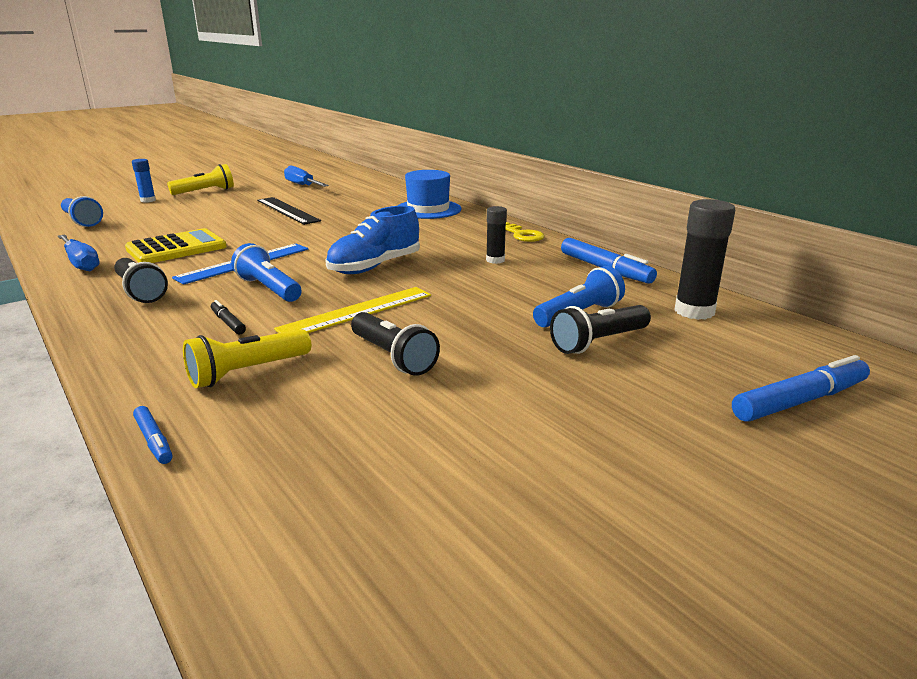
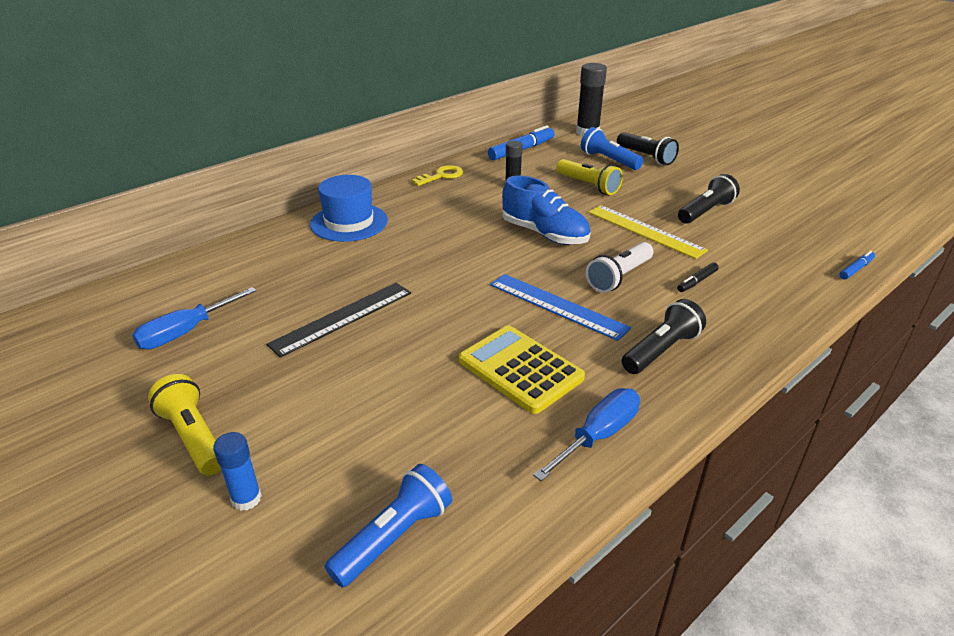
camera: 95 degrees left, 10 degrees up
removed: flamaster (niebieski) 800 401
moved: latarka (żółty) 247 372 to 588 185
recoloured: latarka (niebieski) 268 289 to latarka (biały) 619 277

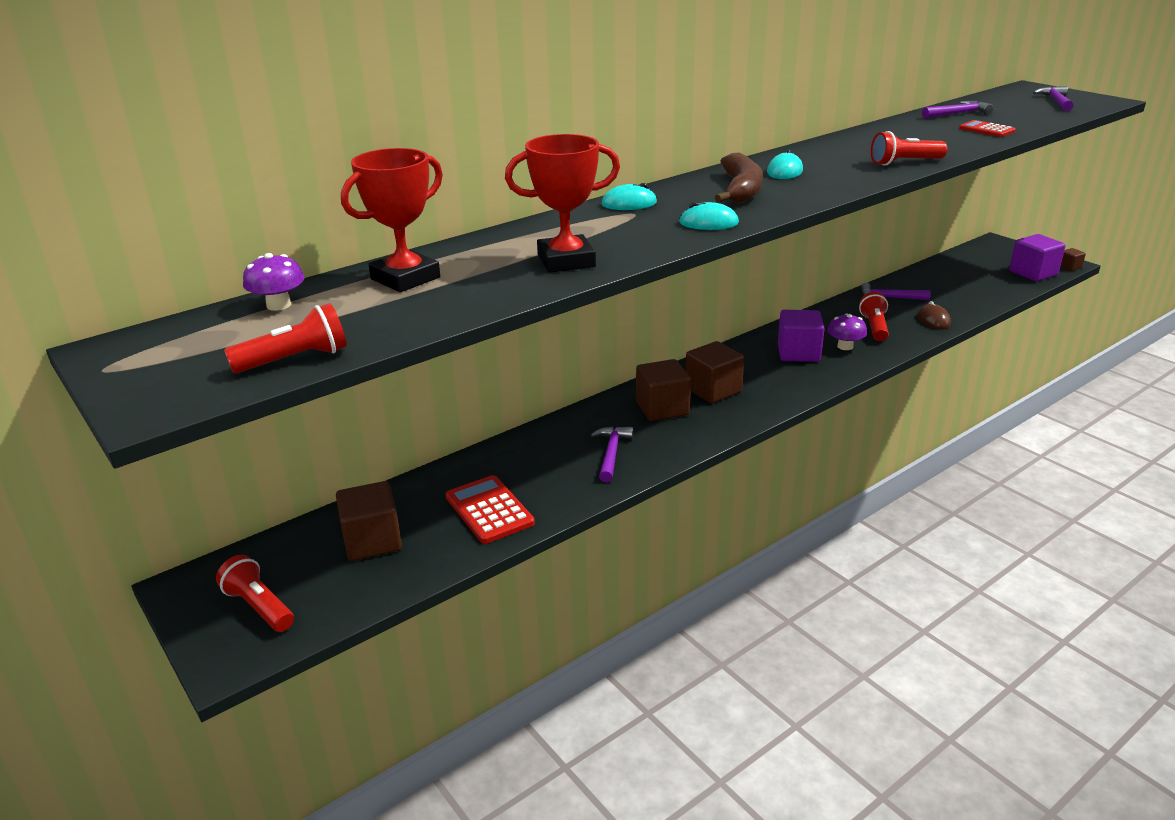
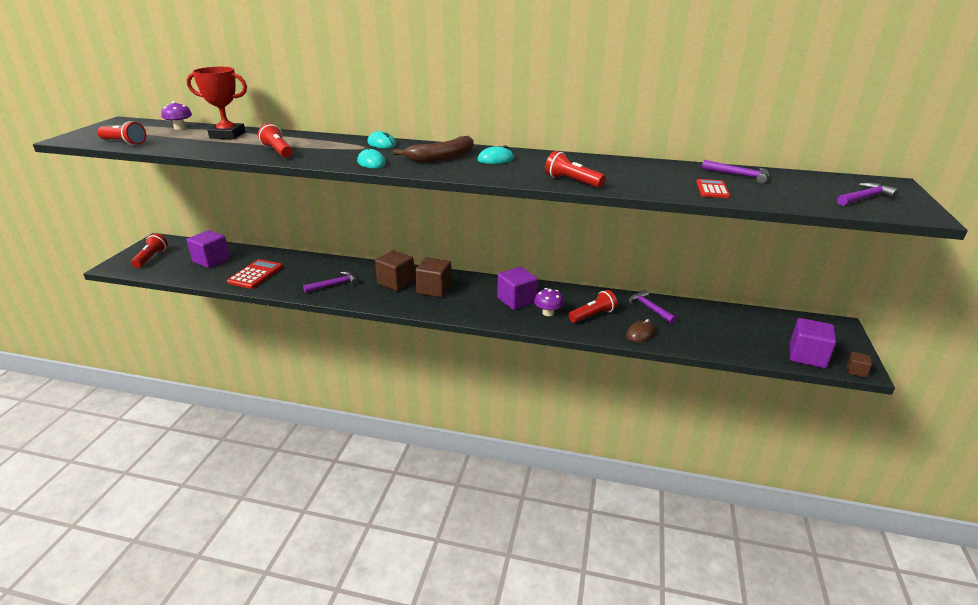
camera: 50 degrees right, 0 degrees up
replaced: puchar (czerwony) 566 261 to latarka (czerwony) 278 151
recoloured: sześcian (brązowy) 372 541 to sześcian (fioletowy) 211 260

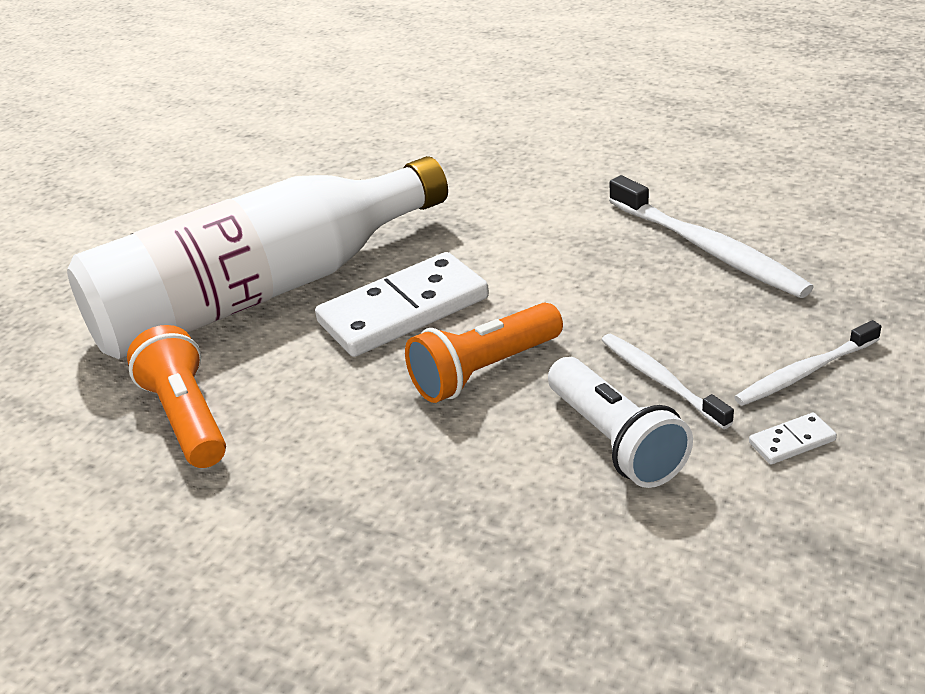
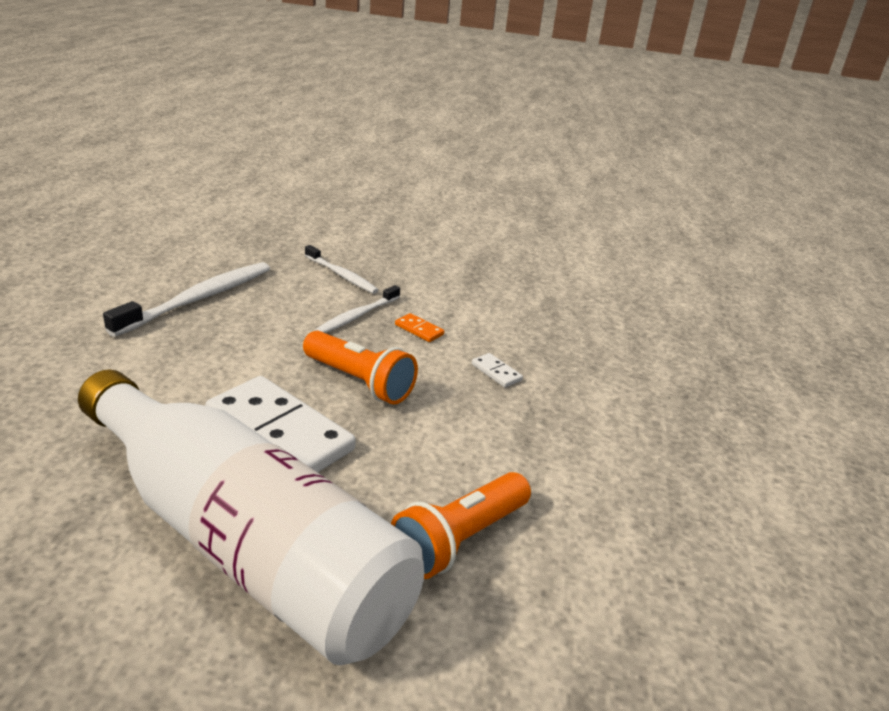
camera: 115 degrees left, 5 degrees down
moved: kostka domina (biały) 792 442 to 496 372
replaced: latarka (biały) 615 441 to kostka domina (pomarańczowy) 419 330

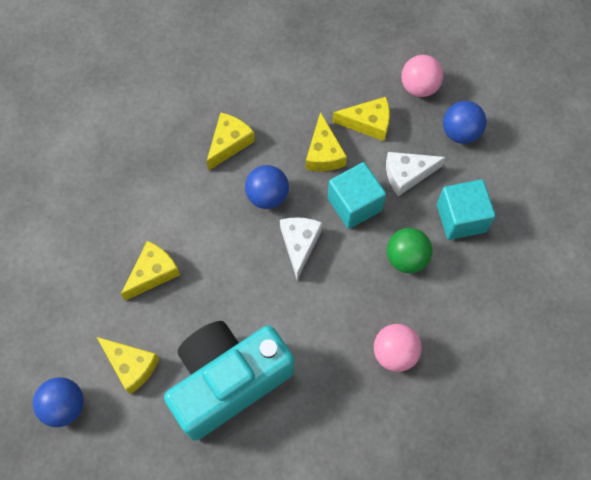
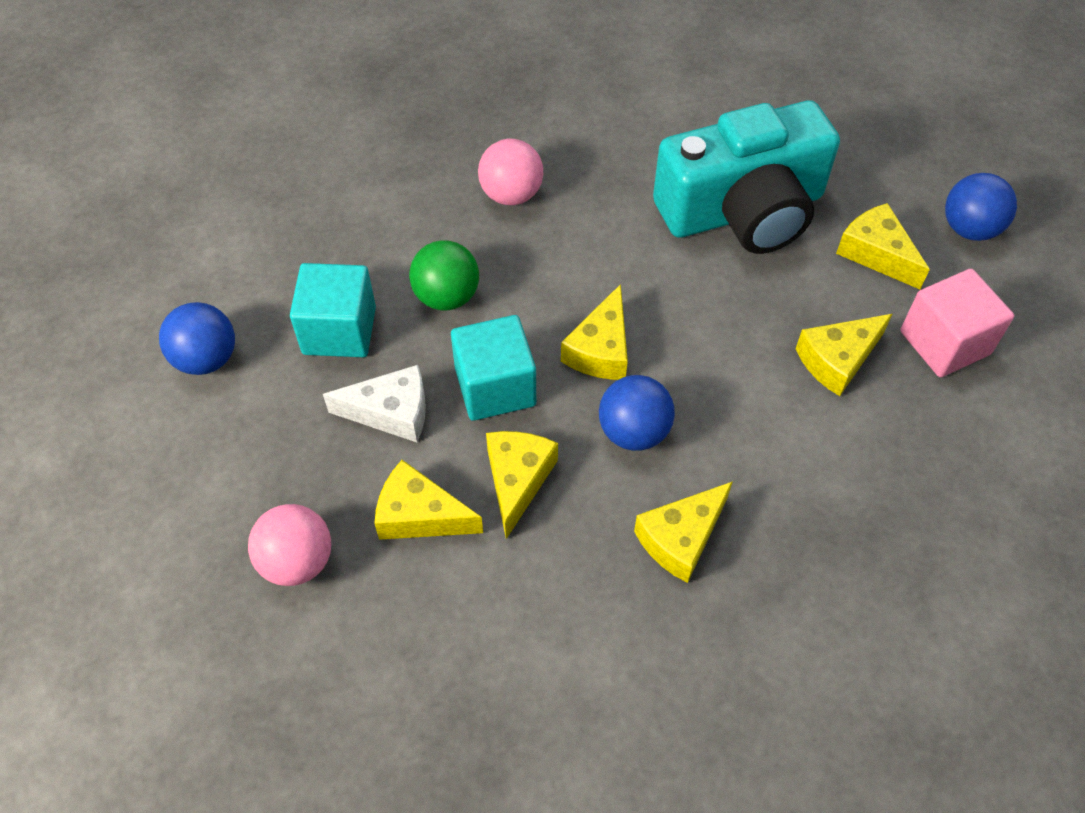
camera: 165 degrees left, 10 degrees down
added: sześcian (różowy) 944 343
moved: piłka (niebieski) 460 132 to 206 359
recoloured: ser (biały) 299 244 to ser (żółty) 600 349

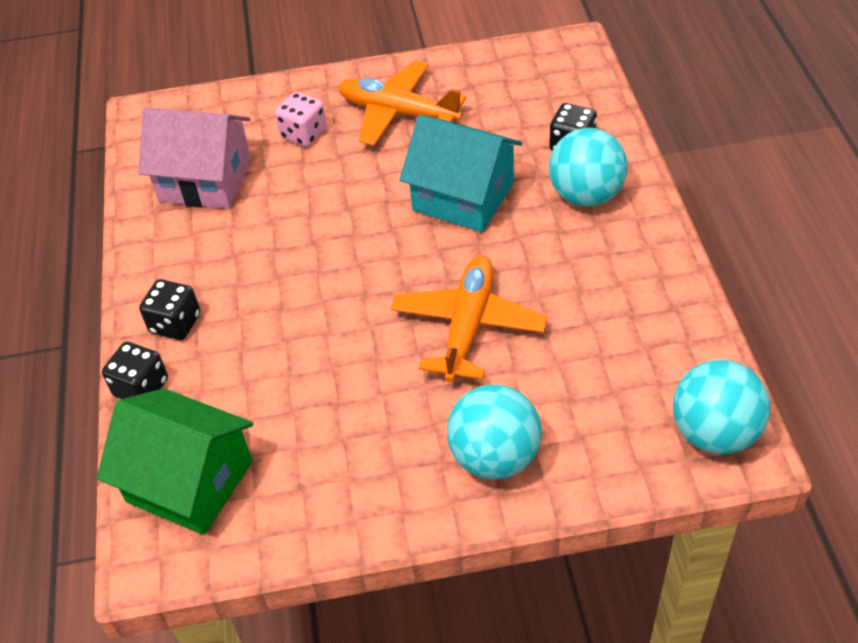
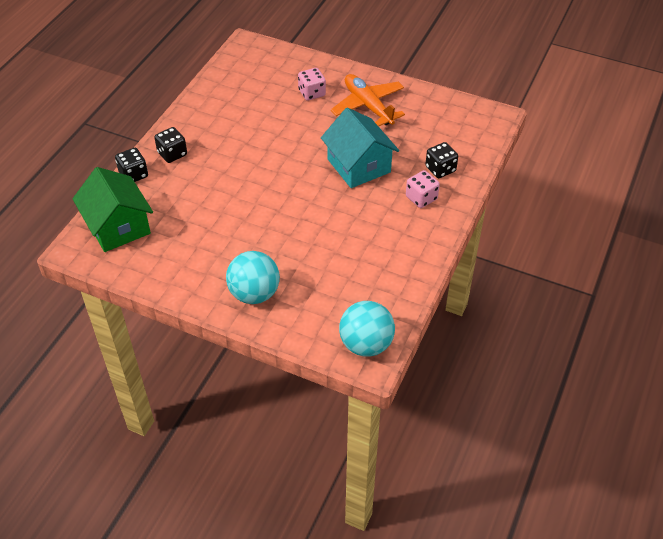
camera: 30 degrees right, 0 degrees up
removed: domek (różowy) 205 180; samolot (pomarańczowy) 468 326
replaced: piłka (turkusowy) 586 195 to kostka do gry (różowy) 421 198

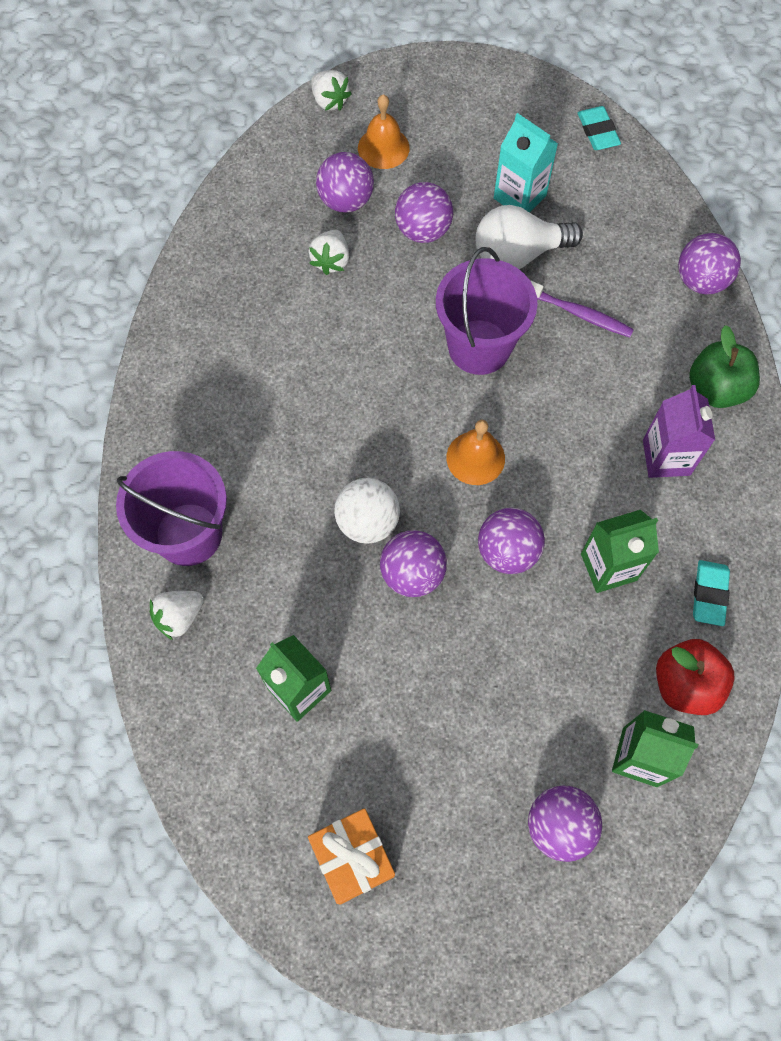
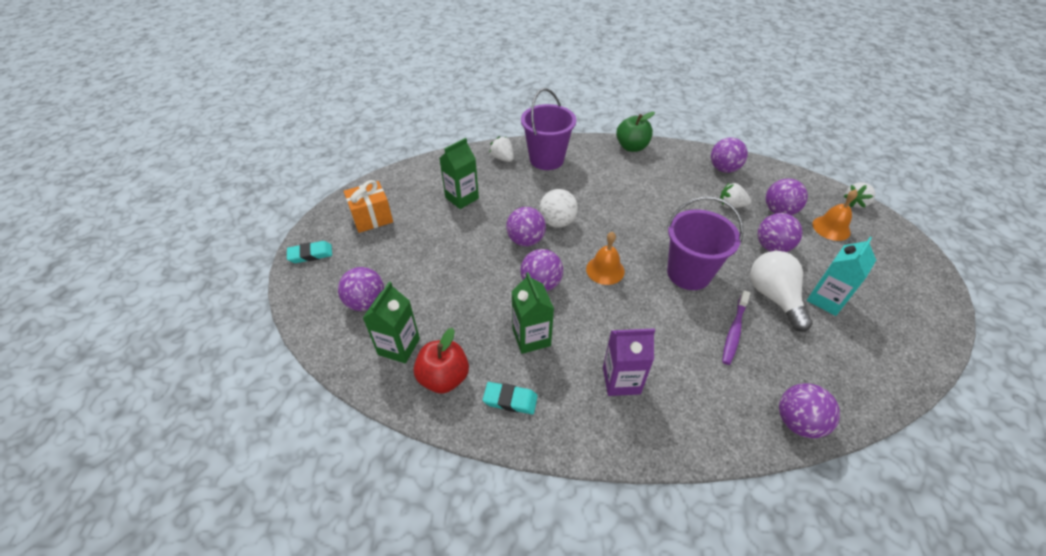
camera: 90 degrees right, 20 degrees down
added: piłka (fioletowy) 723 169
moved: gumka do mazania (turkusowy) 597 131 to 310 254; jabłko (zielony) 716 389 to 632 147

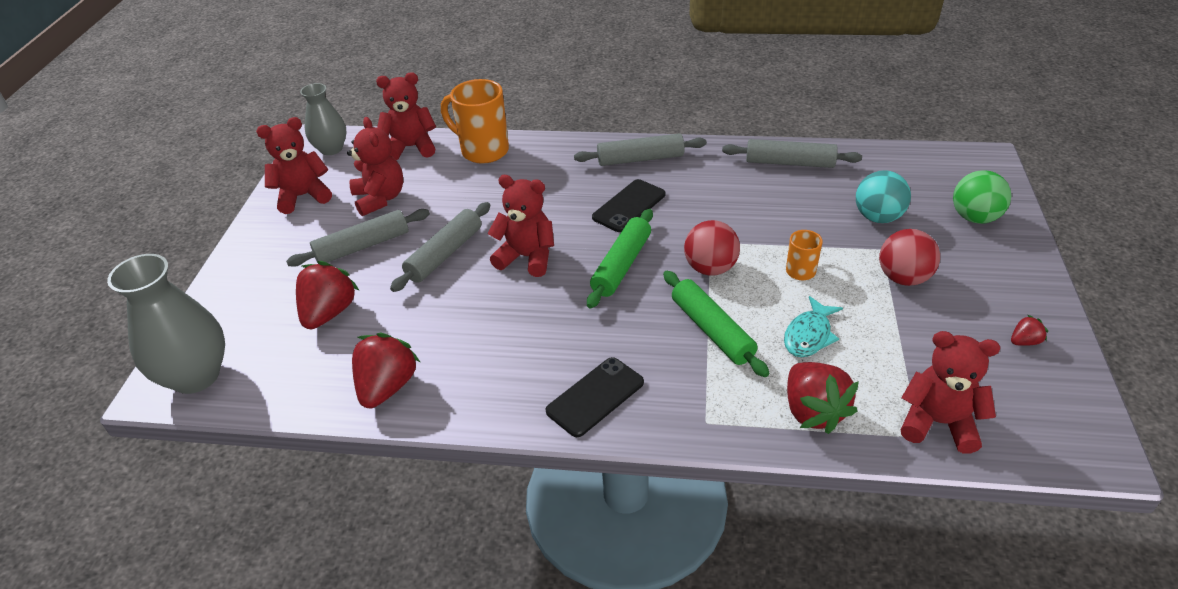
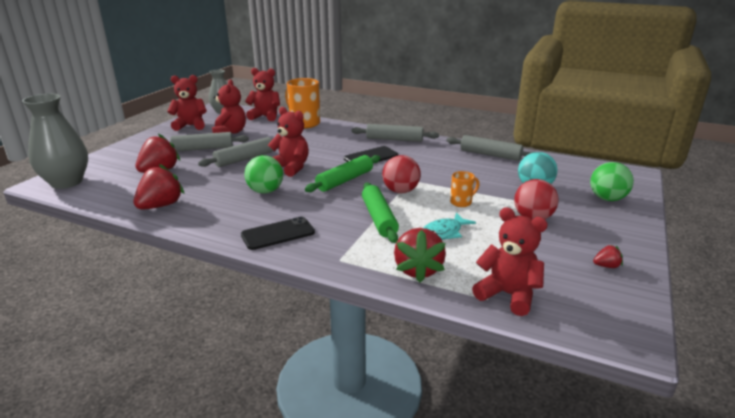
camera: 15 degrees right, 15 degrees down
added: piłka (zielony) 265 191

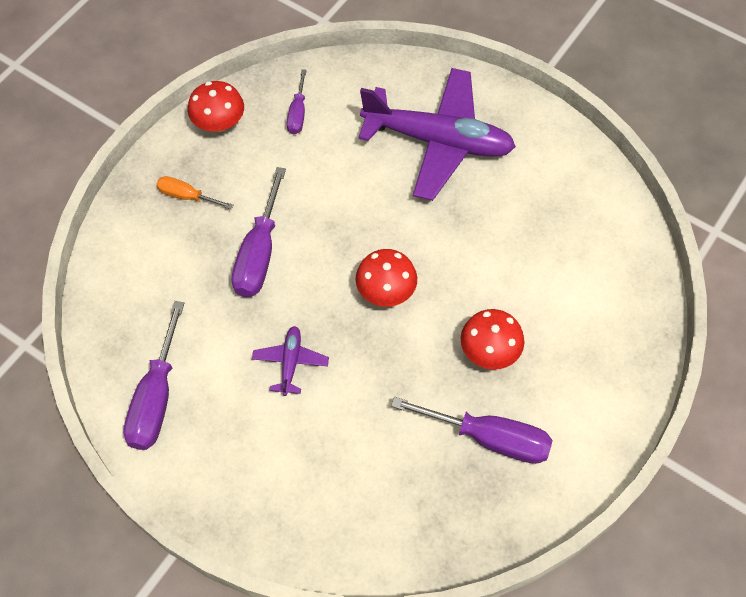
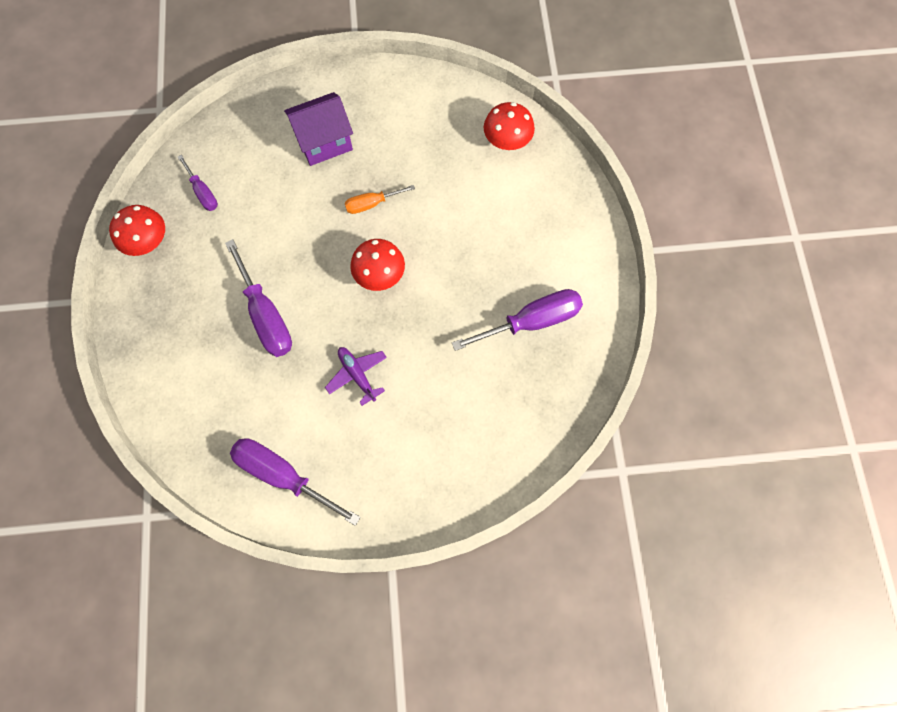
camera: 40 degrees left, 10 degrees up
moved: śrubokręt (pomarańczowy) 186 196 to 371 204; grzyb (czerwony) 489 351 to 507 141
replaced: samolot (fioletowy) 438 141 to domek (fioletowy) 324 142
turned: śrubokręt (fioletowy) 156 398 = 283 475 150 degrees clockwise

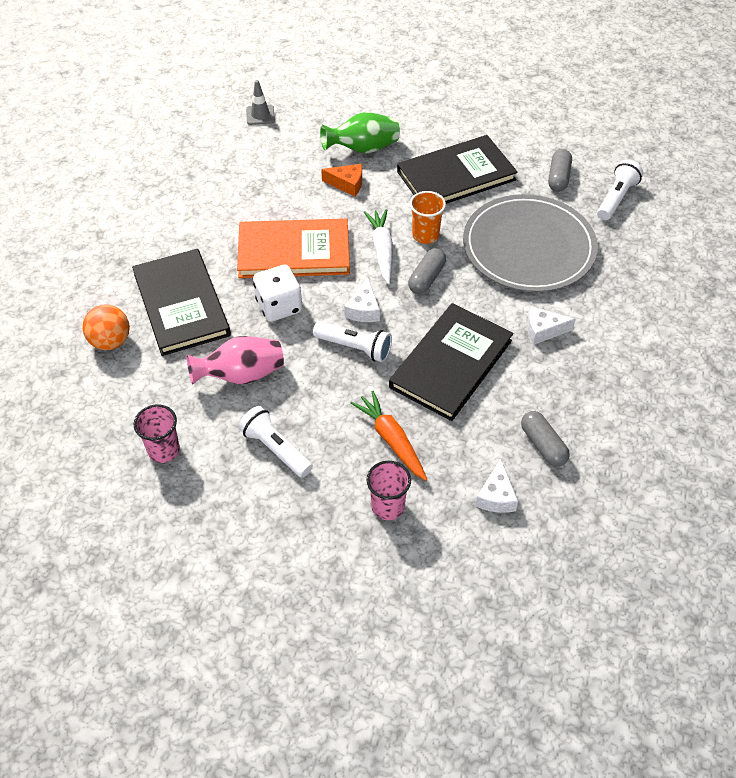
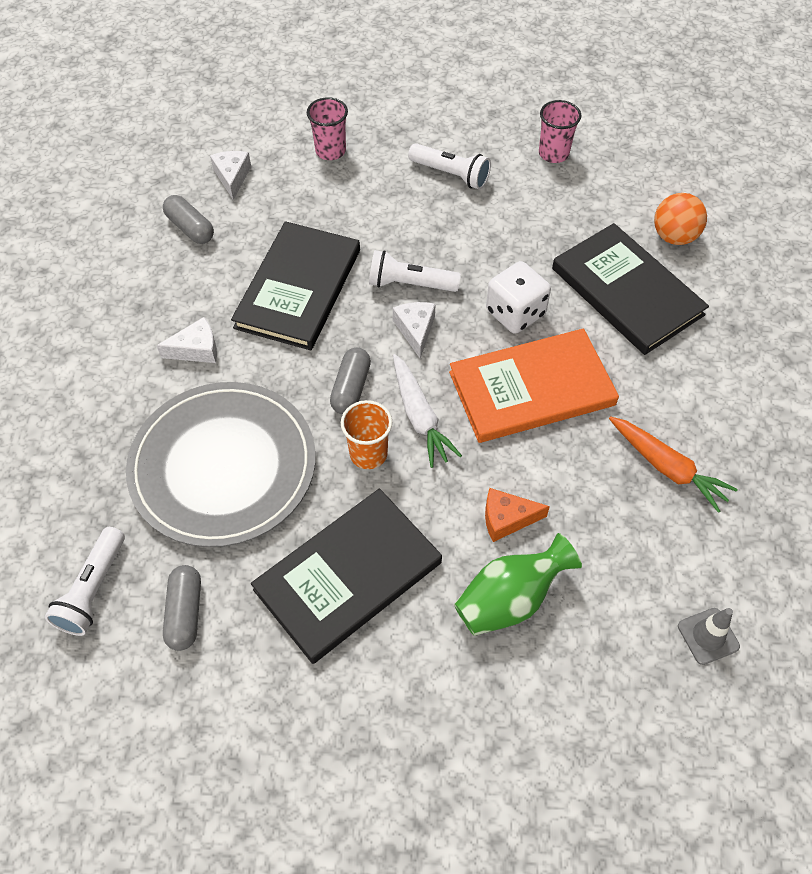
camera: 165 degrees right, 5 degrees up
removed: wazon (różowy) 241 375
moved: marchewka (pomarańczowy) 391 440 to 667 467

